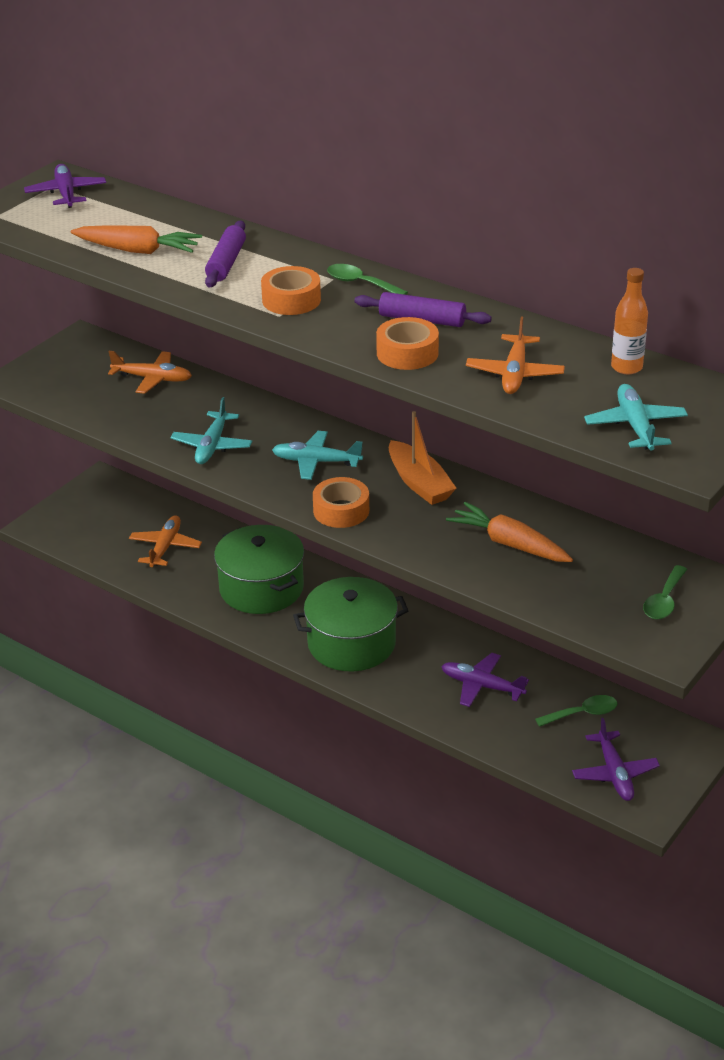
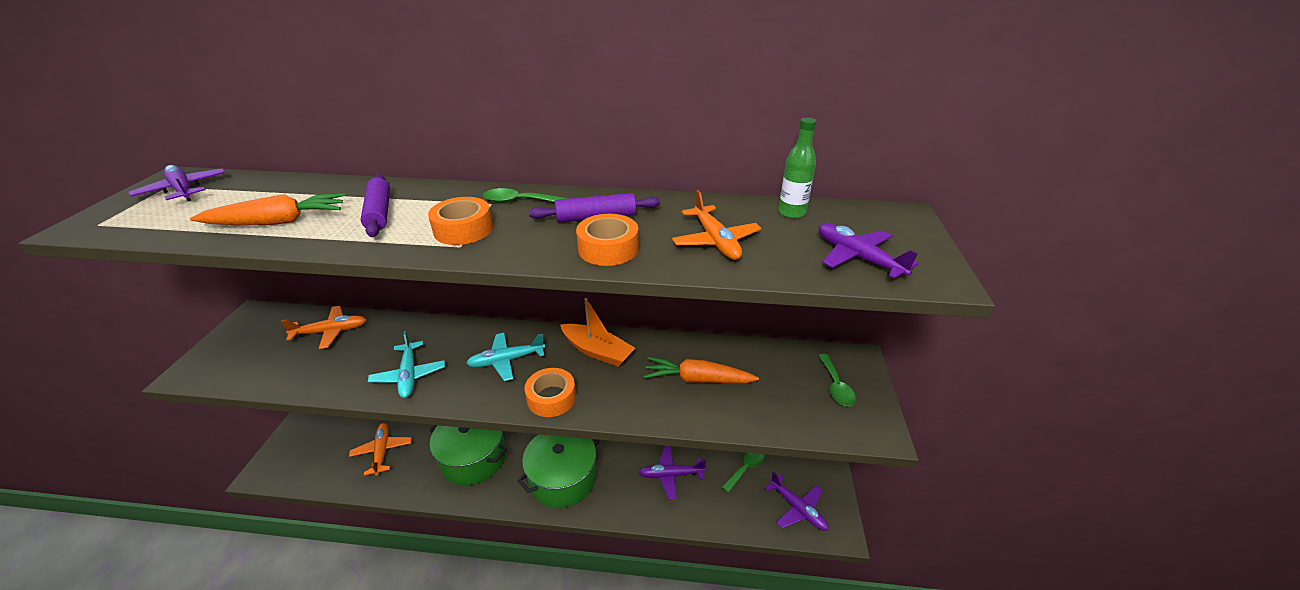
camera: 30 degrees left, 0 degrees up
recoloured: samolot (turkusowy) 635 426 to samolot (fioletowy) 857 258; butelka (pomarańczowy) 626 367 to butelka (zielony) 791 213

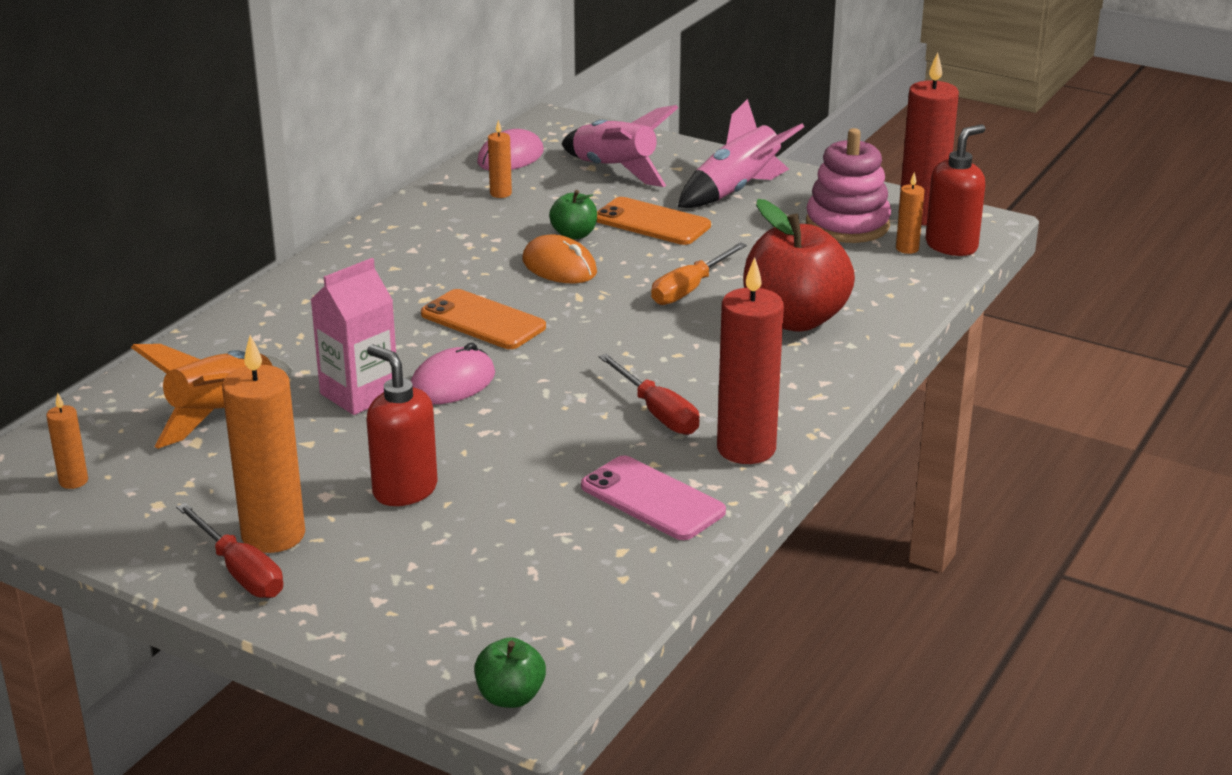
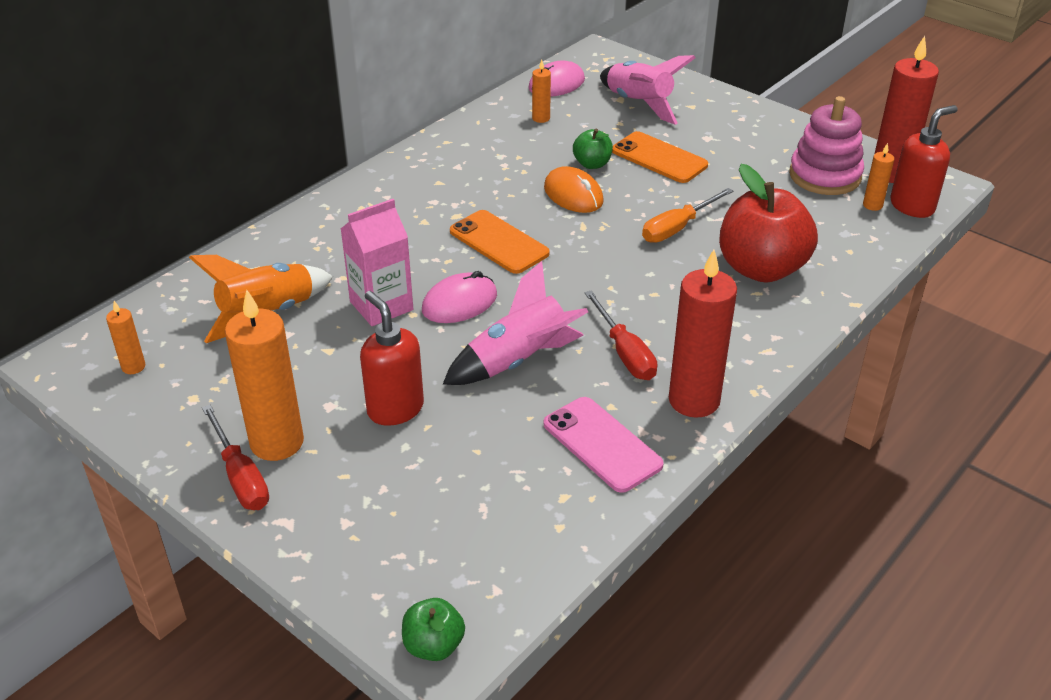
camera: 10 degrees right, 10 degrees up
moved: rakieta (różowy) 737 191 to 518 361

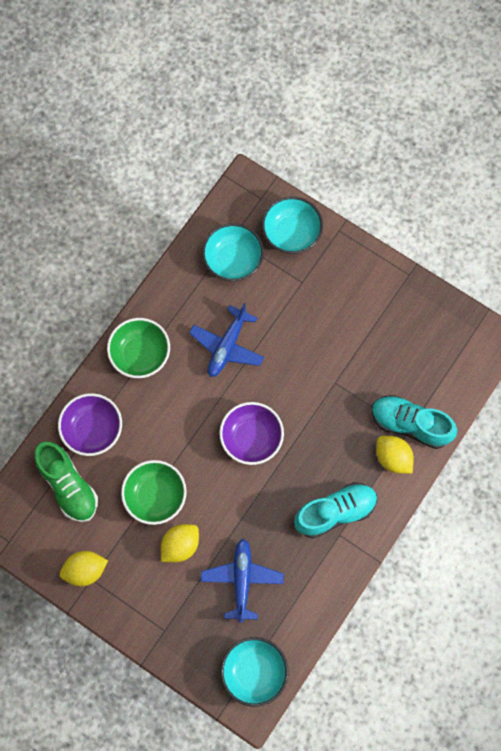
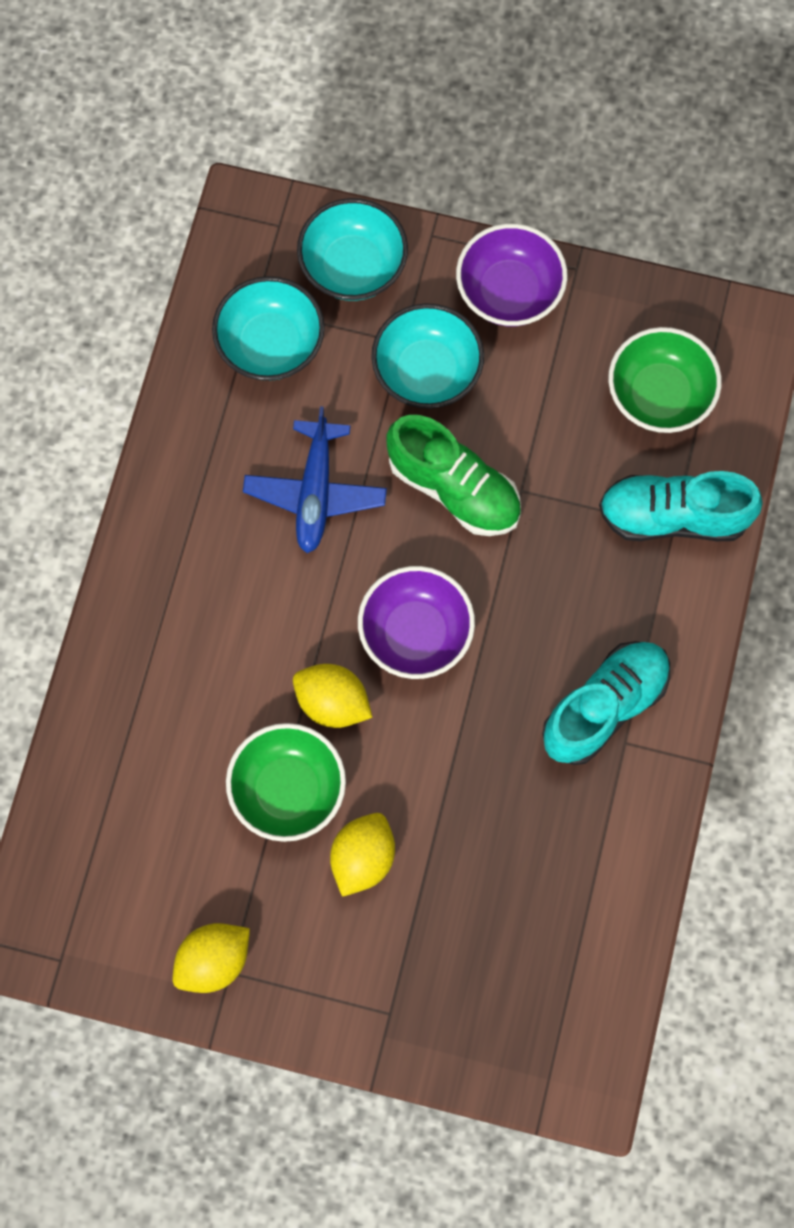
camera: 20 degrees left, 0 degrees up
removed: samolot (niebieski) 242 580
moved: but (zielony) 68 485 to 454 488; miska (fioletowy) 93 429 to 509 292; miska (zielony) 140 354 to 659 395; miska (turkusowy) 254 672 to 427 372; cytryna (żółty) 393 458 to 332 702

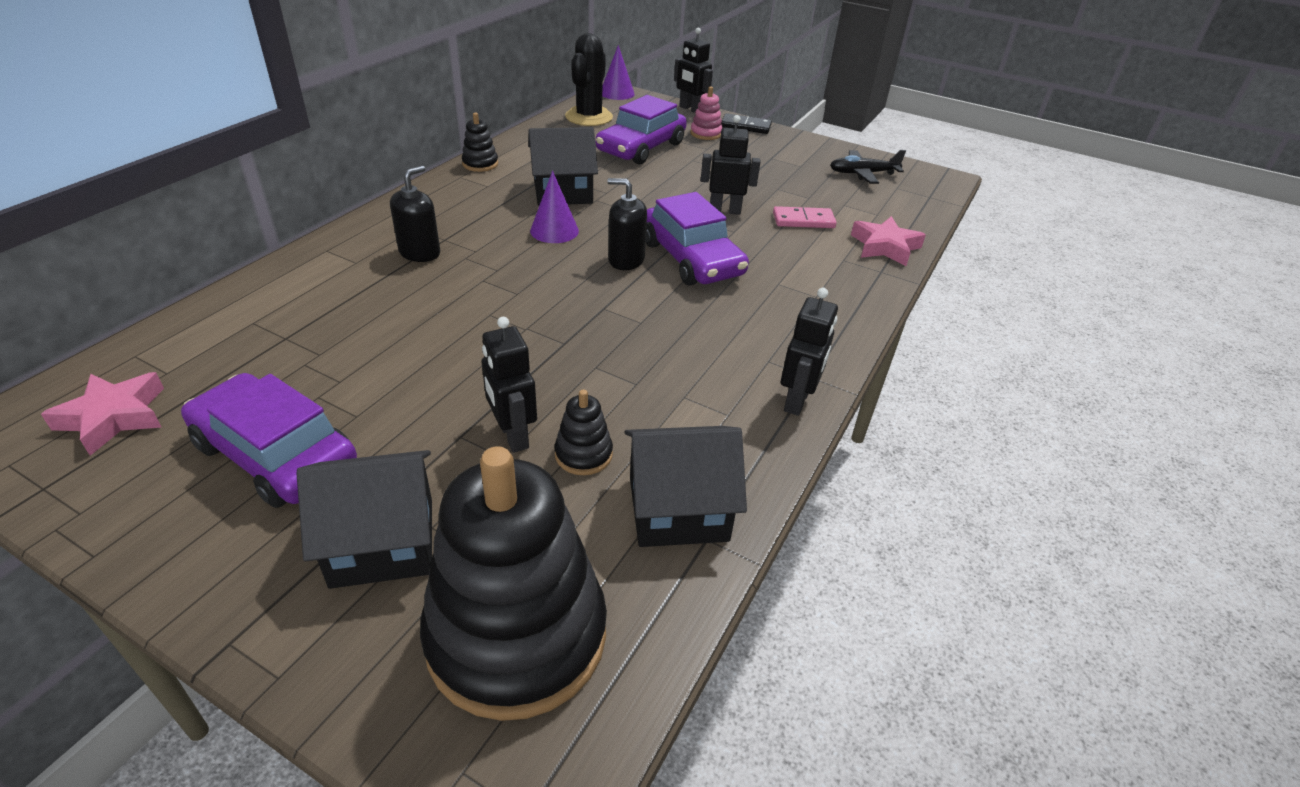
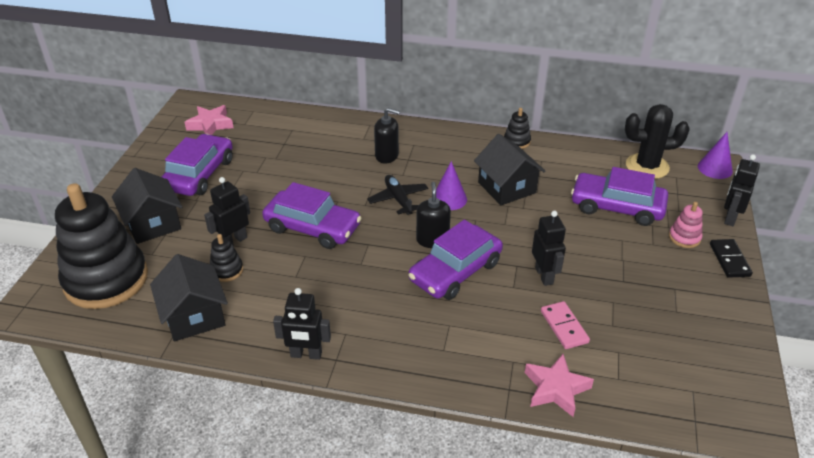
camera: 75 degrees right, 0 degrees up
added: samochód (fioletowy) 312 227
moved: samolot (czarny) 862 174 to 398 199

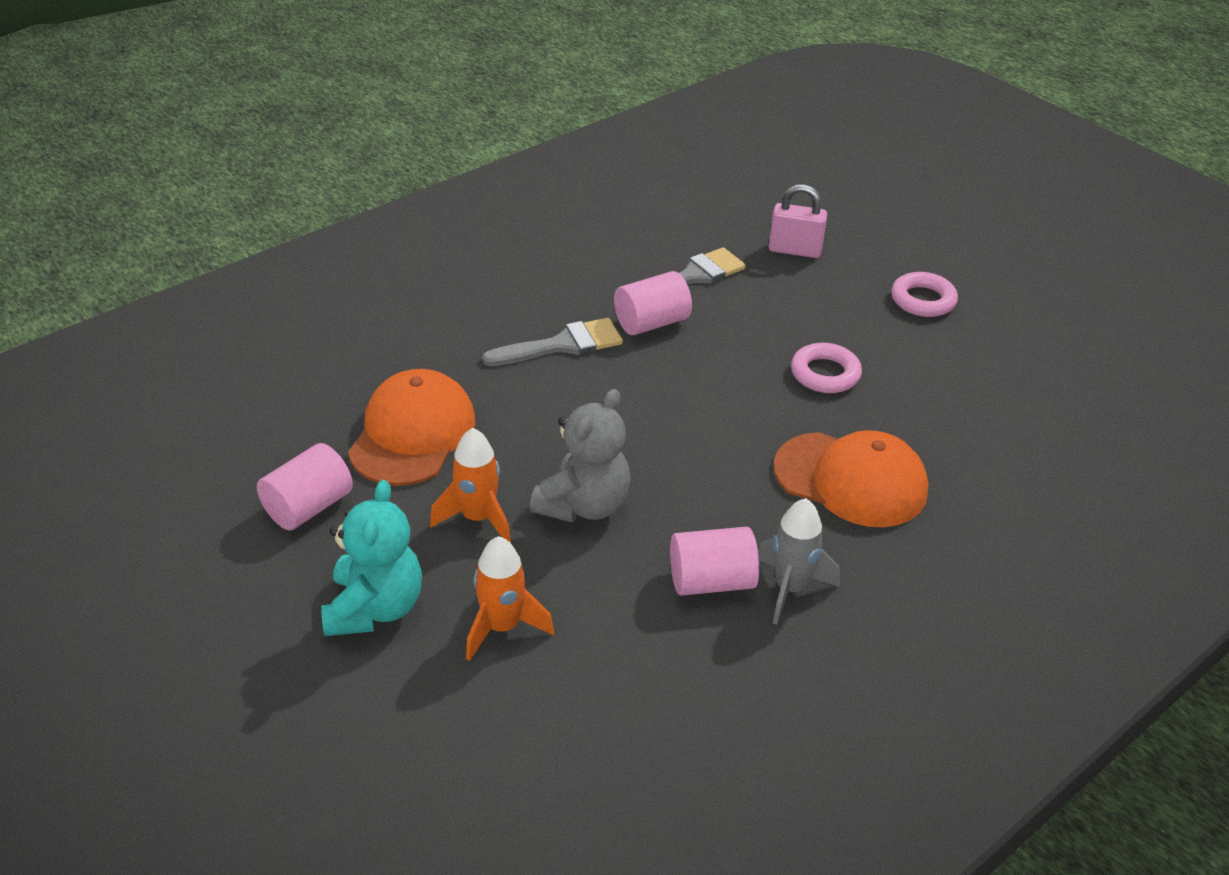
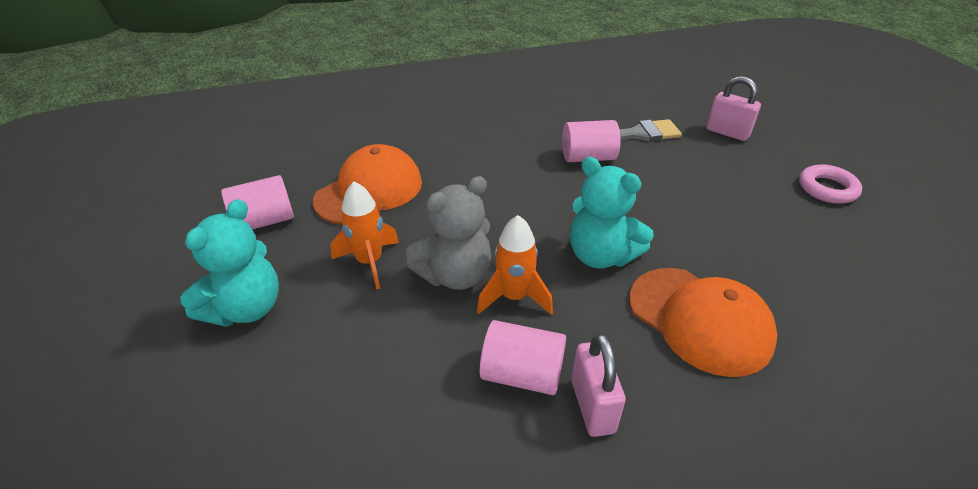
camera: 25 degrees right, 0 degrees up
removed: pędzel (szary) 562 345; pierścień (różowy) 825 374
added: miś (turkusowy) 601 255
moved: rakieta (pomarańczowy) 502 627 to 514 297
replaced: rakieta (szary) 790 588 to kłódka (różowy) 592 406

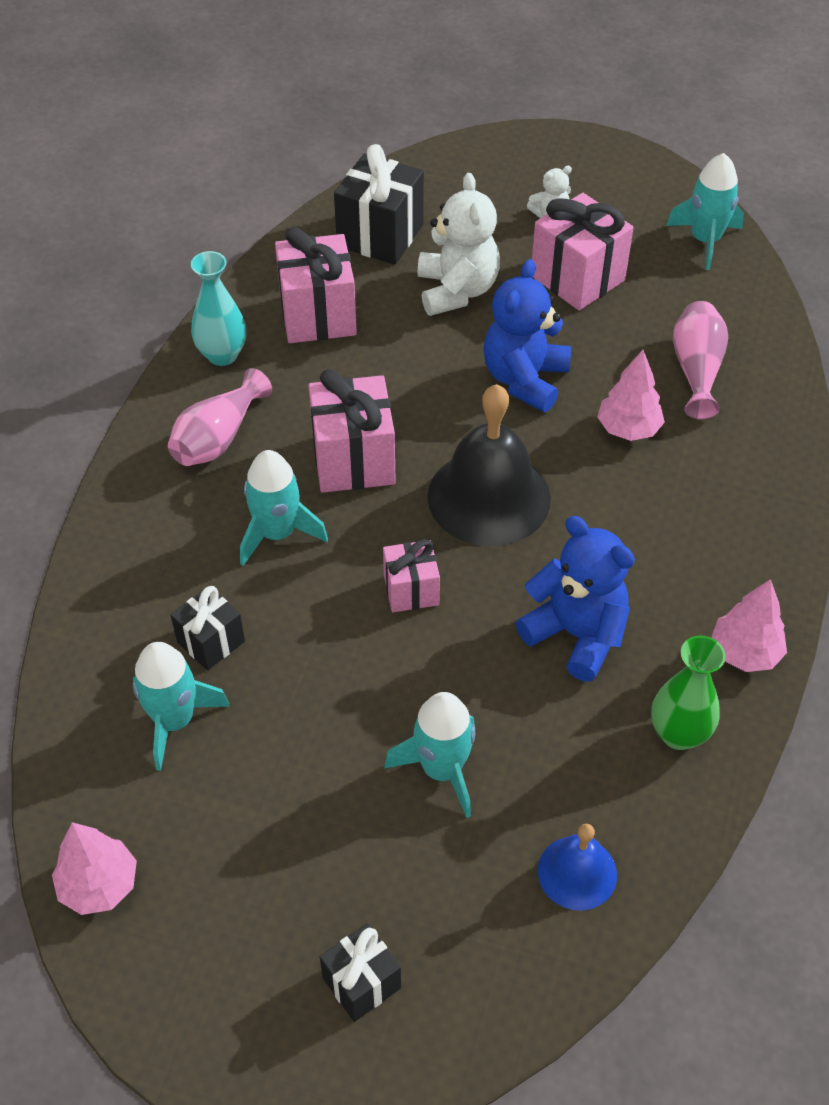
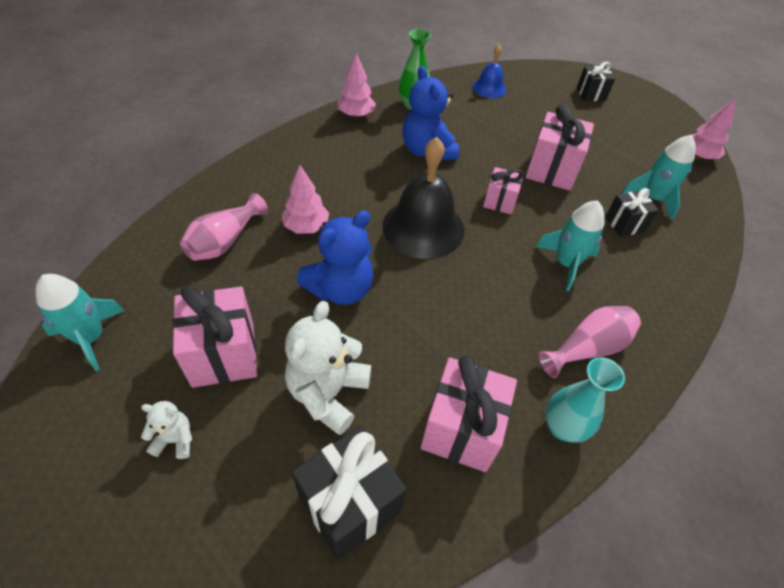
camera: 155 degrees left, 0 degrees up
removed: rakieta (turkusowy) 442 769
moved: prezent (różowy) 353 460 to 551 170

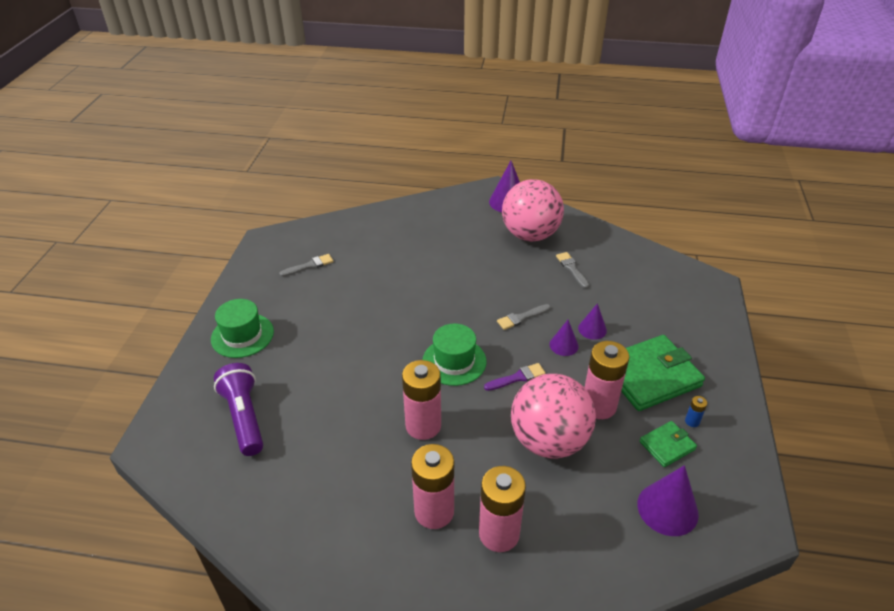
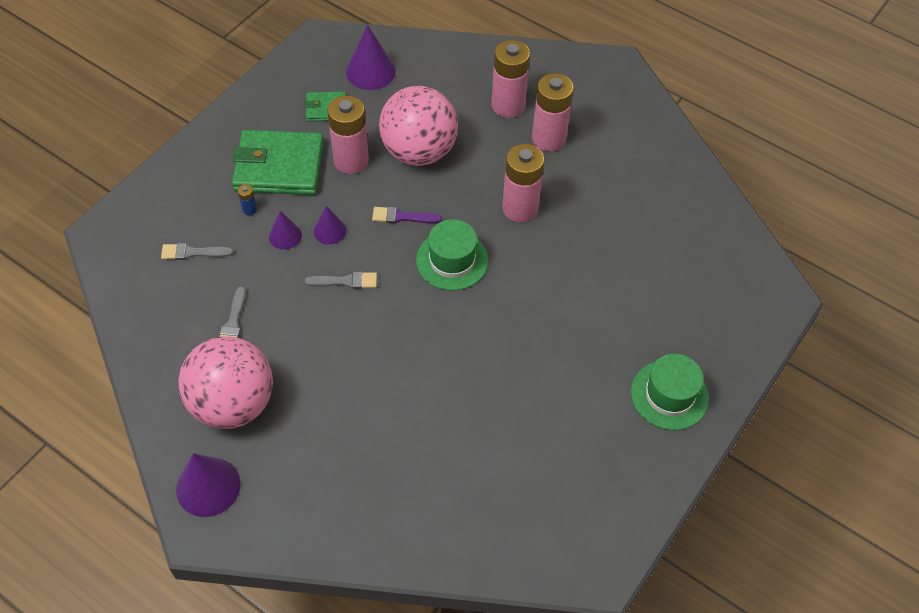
camera: 155 degrees left, 15 degrees up
removed: latarka (fioletowy) 244 417
moved: pędzel (szary) 309 266 to 193 252; bateria (niebieski) 692 421 to 249 209

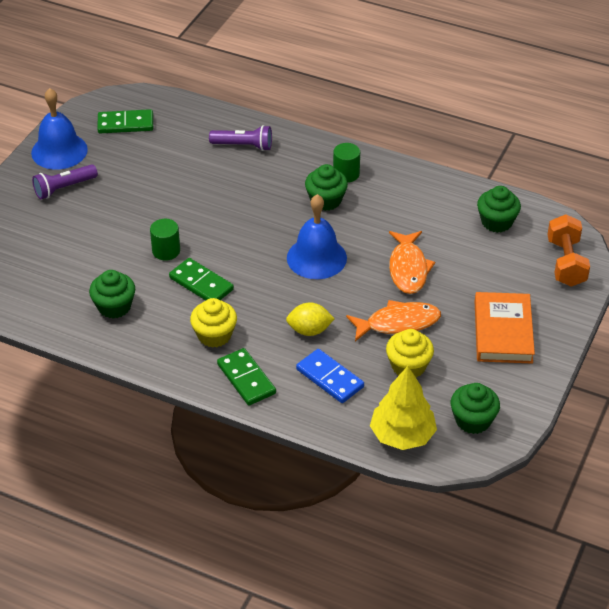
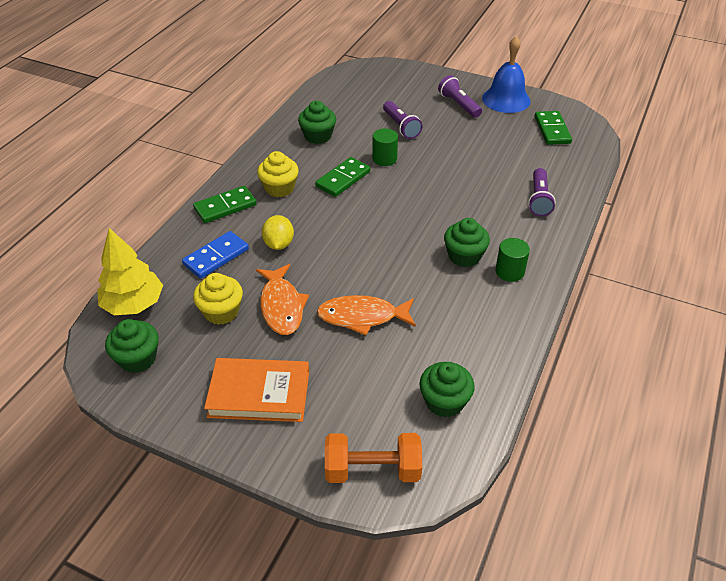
camera: 90 degrees right, 0 degrees up
removed: dzwonek (niebieski) 316 258
added: latarka (fioletowy) 401 126

